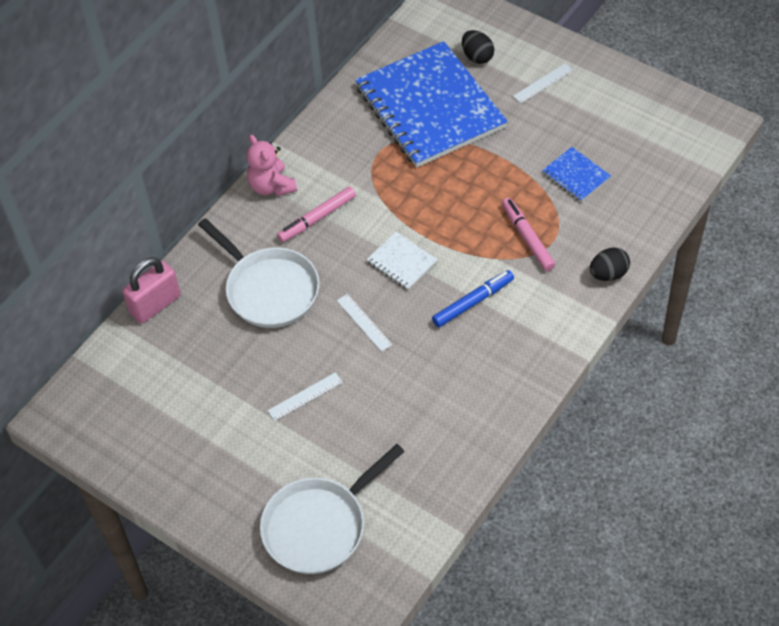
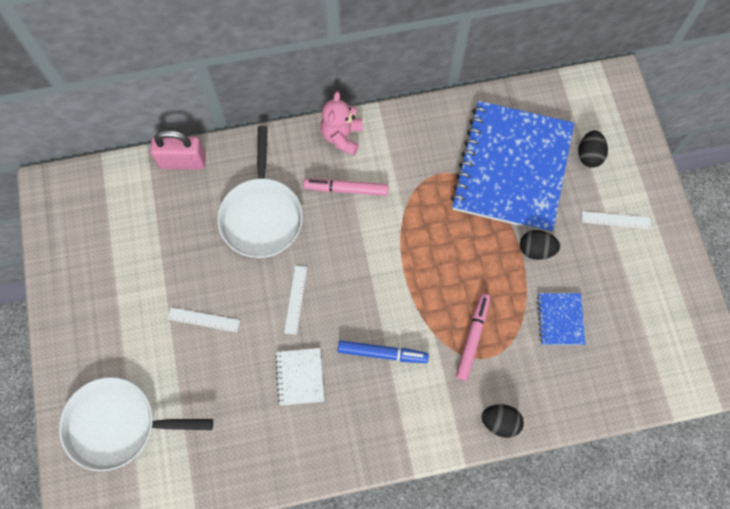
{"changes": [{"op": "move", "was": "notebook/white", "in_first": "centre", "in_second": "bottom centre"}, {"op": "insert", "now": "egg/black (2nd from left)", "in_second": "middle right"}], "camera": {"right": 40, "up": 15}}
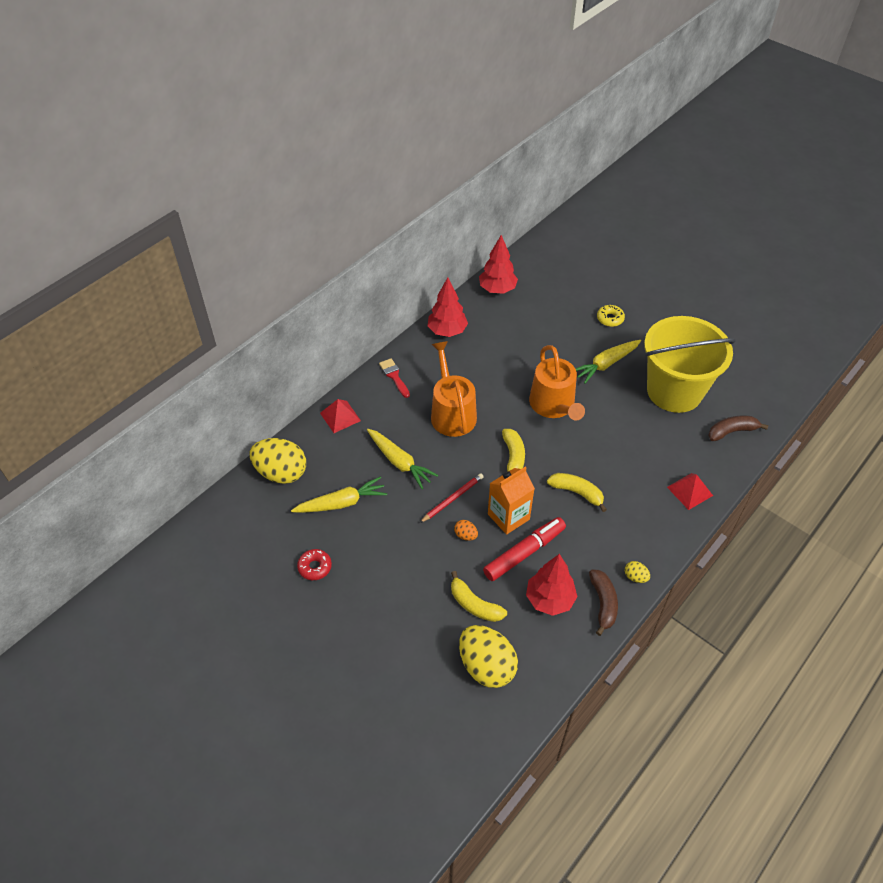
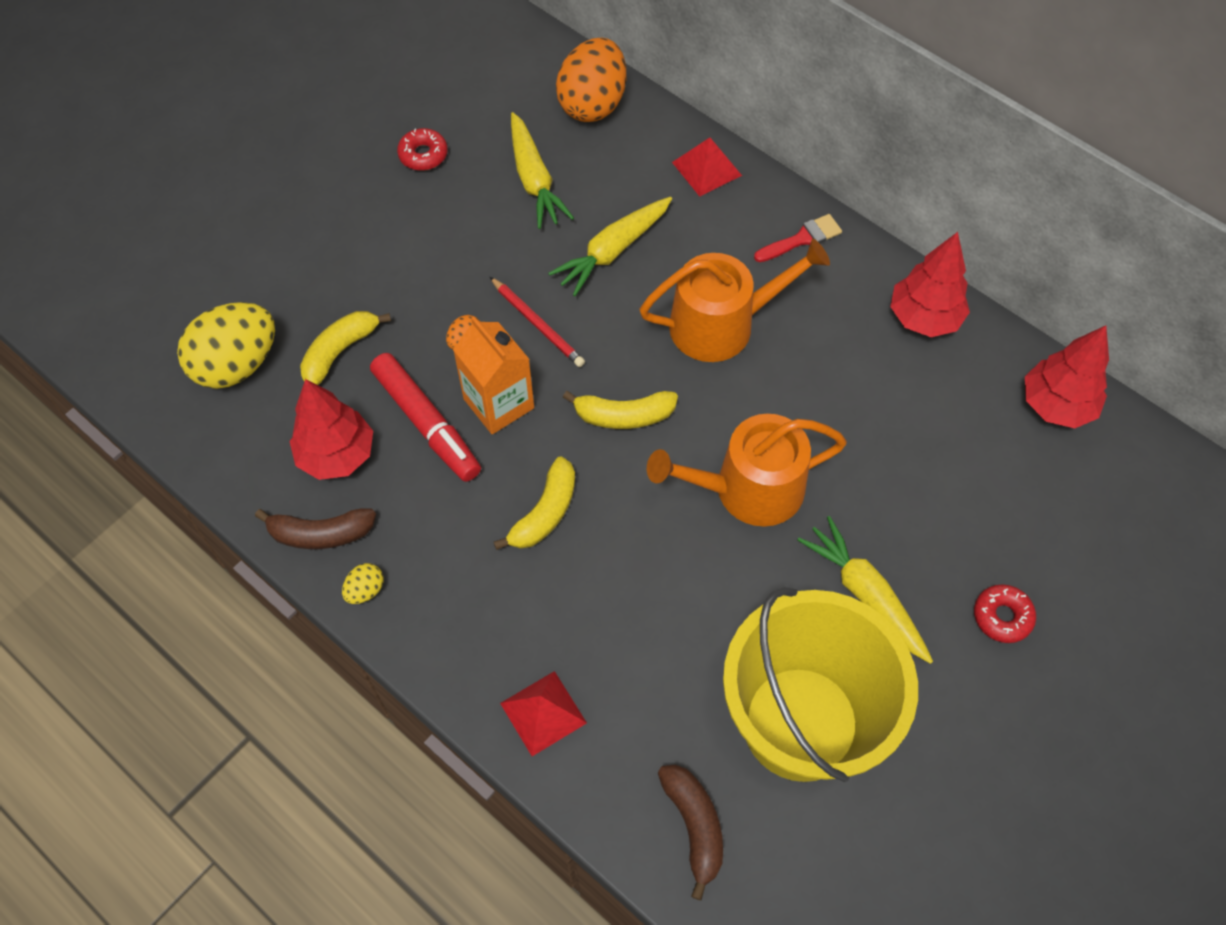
{"changes": [{"op": "recolor", "was": "donut/yellow", "now": "donut/red (2nd from left)", "in_first": "middle right", "in_second": "middle right"}, {"op": "recolor", "was": "egg/yellow (1st from left)", "now": "egg/orange (2nd from left)", "in_first": "middle left", "in_second": "top centre"}], "camera": {"right": 90, "up": 10}}
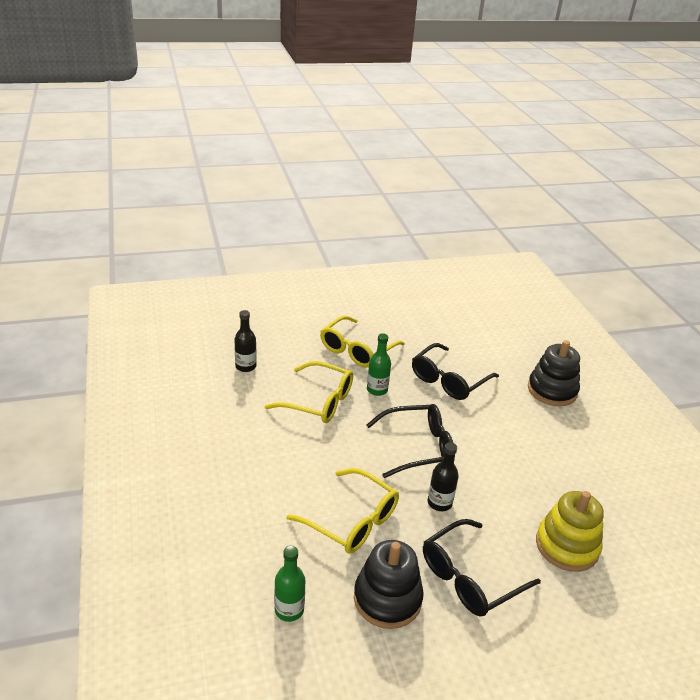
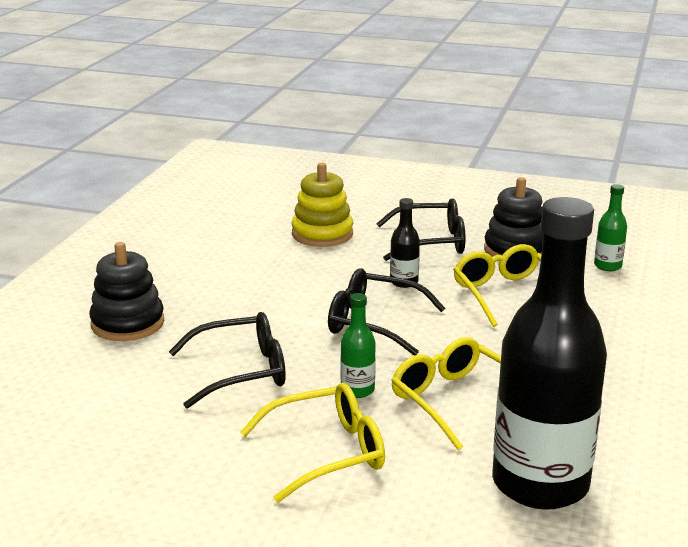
{"changes": [{"op": "resize", "was": "bottle/black (1st from left in the first image)", "in_first": "centre", "in_second": "middle right", "ratio": 2.48}], "camera": {"right": -145, "up": -10}}
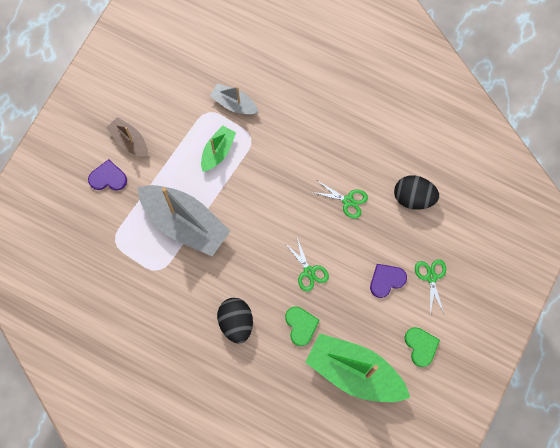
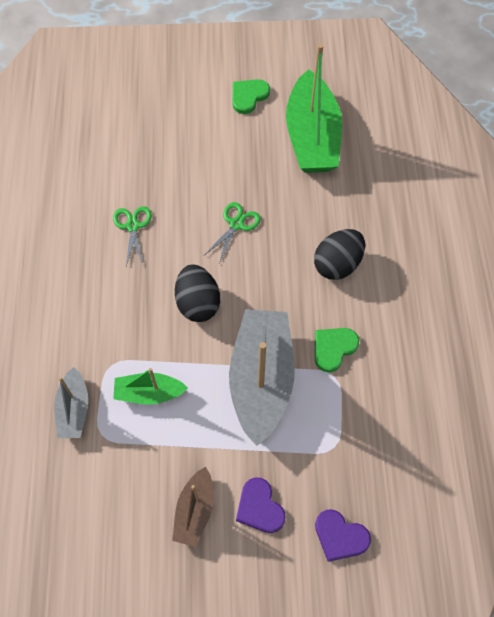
{"changes": [{"op": "move", "was": "egg/black (2nd from left in the first image)", "now": "egg/black (1st from left)", "in_first": "middle right", "in_second": "centre"}, {"op": "delete", "was": "scissors/green (3rd from left)", "in_first": "middle right"}, {"op": "move", "was": "heart/purple (2nd from left)", "in_first": "middle right", "in_second": "bottom right"}, {"op": "move", "was": "heart/green (1st from left in the first image)", "now": "heart/green (2nd from left)", "in_first": "bottom centre", "in_second": "middle right"}], "camera": {"right": -120, "up": -10}}
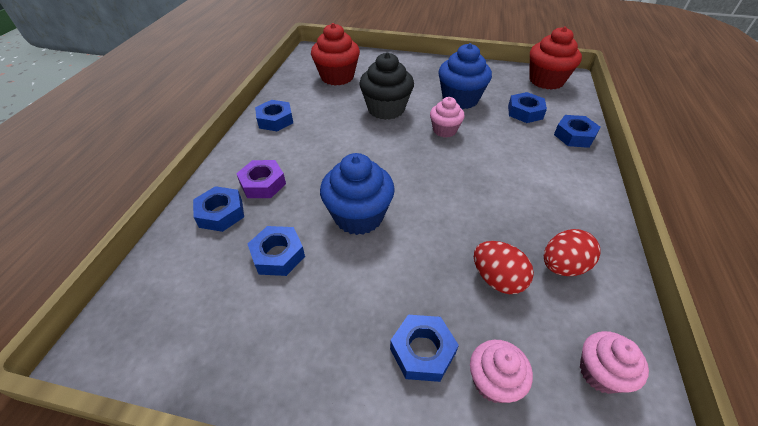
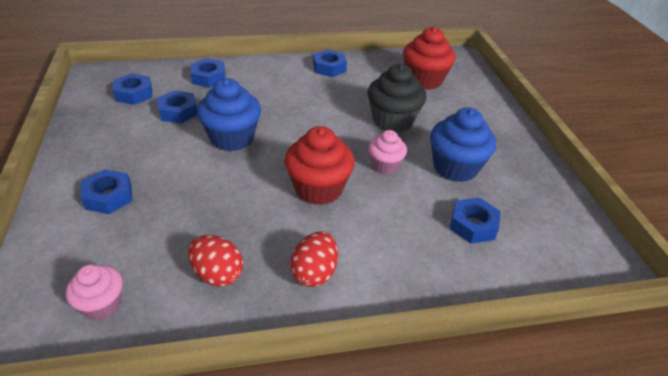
{"changes": [{"op": "move", "was": "cupcake/red (2nd from left in the first image)", "now": "cupcake/red (1st from left)", "in_first": "top right", "in_second": "centre"}, {"op": "move", "was": "nut/blue (6th from left in the first image)", "now": "nut/blue (2nd from left)", "in_first": "top right", "in_second": "top left"}, {"op": "delete", "was": "nut/purple", "in_first": "centre"}, {"op": "move", "was": "egg/red (1st from left in the first image)", "now": "egg/red (2nd from left)", "in_first": "centre", "in_second": "bottom centre"}, {"op": "delete", "was": "cupcake/pink (2nd from left)", "in_first": "bottom centre"}], "camera": {"right": 65, "up": -5}}
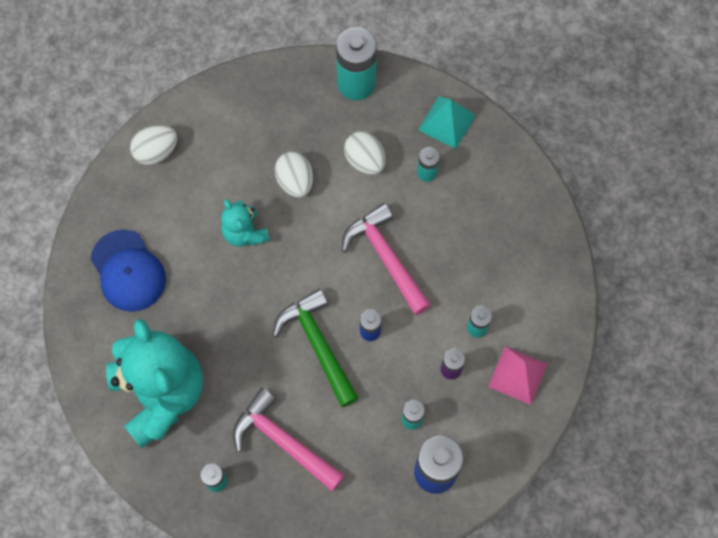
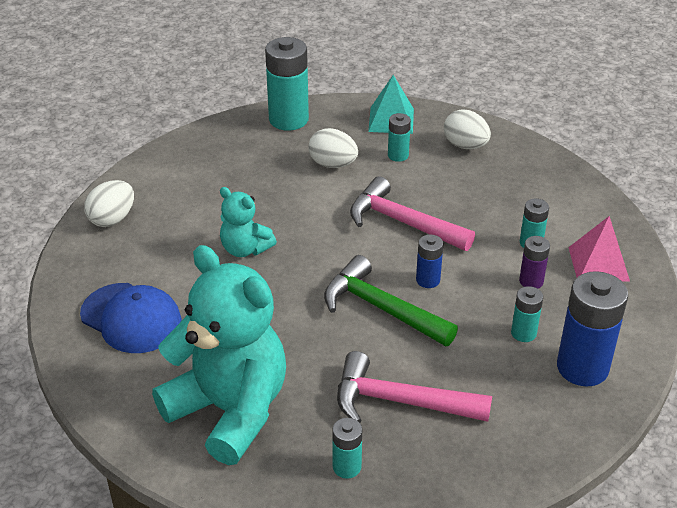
{"changes": [{"op": "move", "was": "egg/white (2nd from left in the first image)", "now": "egg/white (3rd from left)", "in_first": "top centre", "in_second": "top right"}], "camera": {"right": -25, "up": -30}}
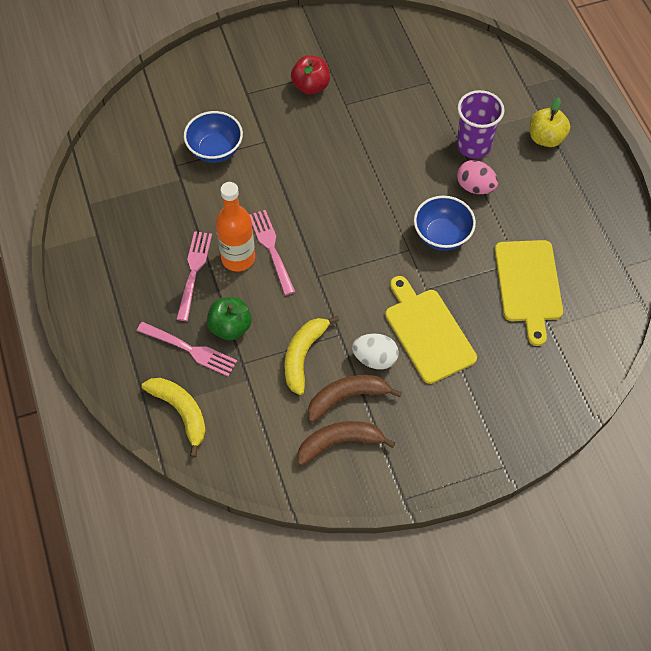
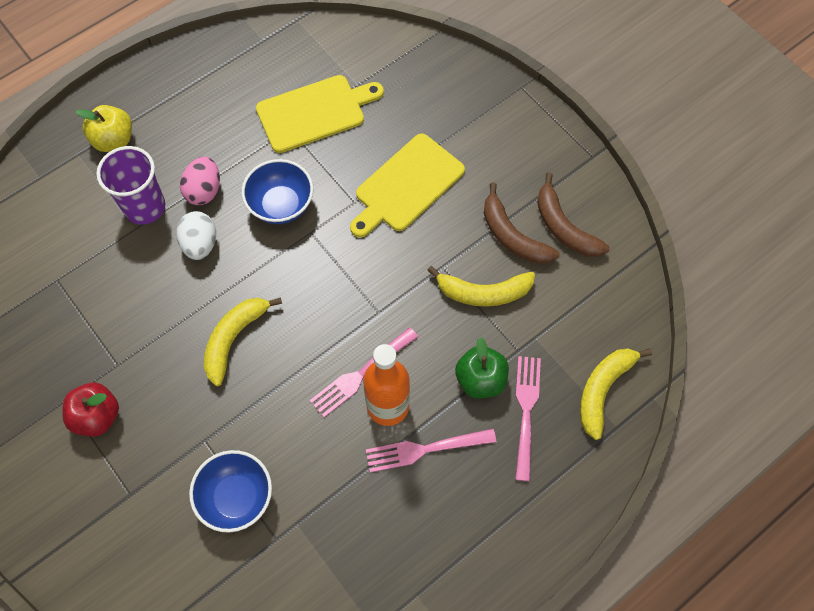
{"changes": [{"op": "move", "was": "egg/white", "in_first": "centre", "in_second": "middle left"}, {"op": "insert", "now": "banana/yellow (1st from left)", "in_second": "middle left"}], "camera": {"right": -110, "up": 5}}
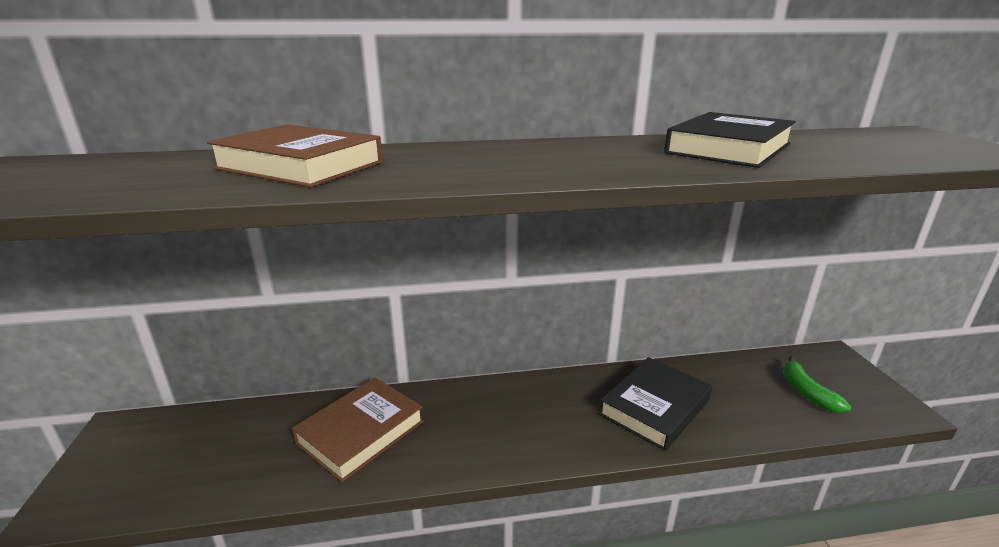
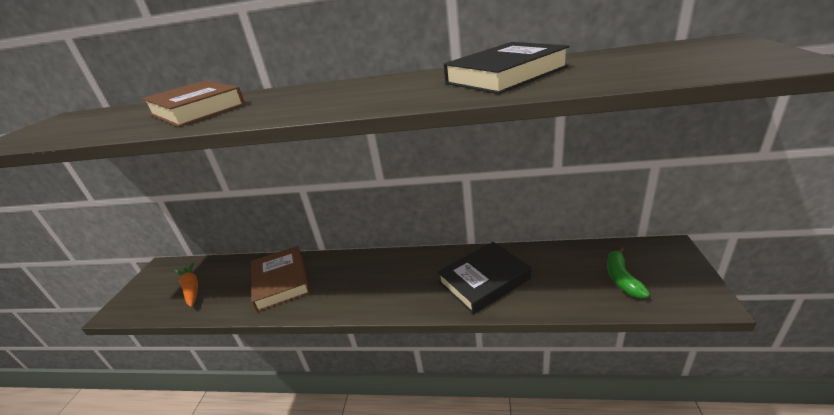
{"changes": [{"op": "rotate", "was": "book/brown (2nd from left)", "in_first": "bottom centre", "in_second": "bottom centre", "clockwise": -75}, {"op": "insert", "now": "carrot/orange", "in_second": "bottom left"}], "camera": {"right": 20, "up": 5}}
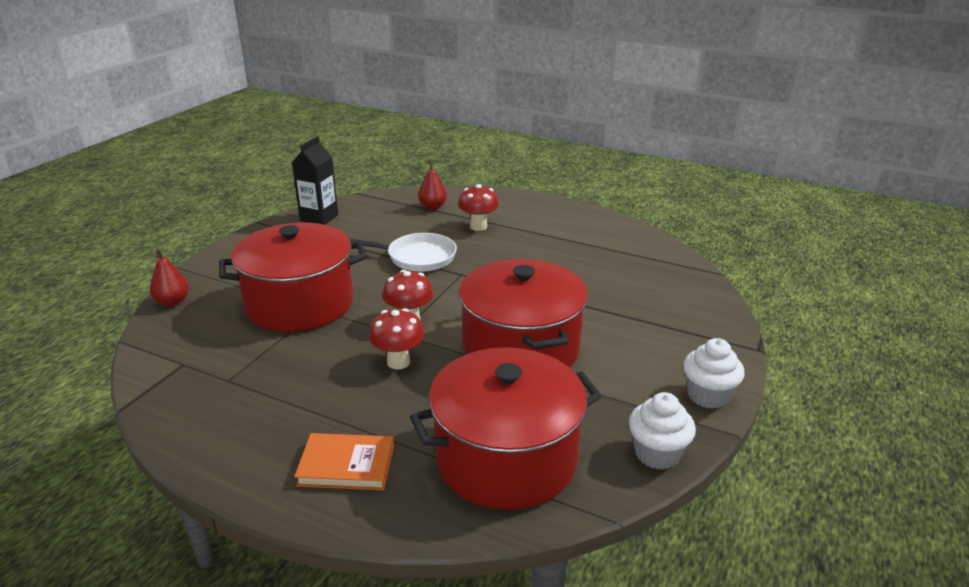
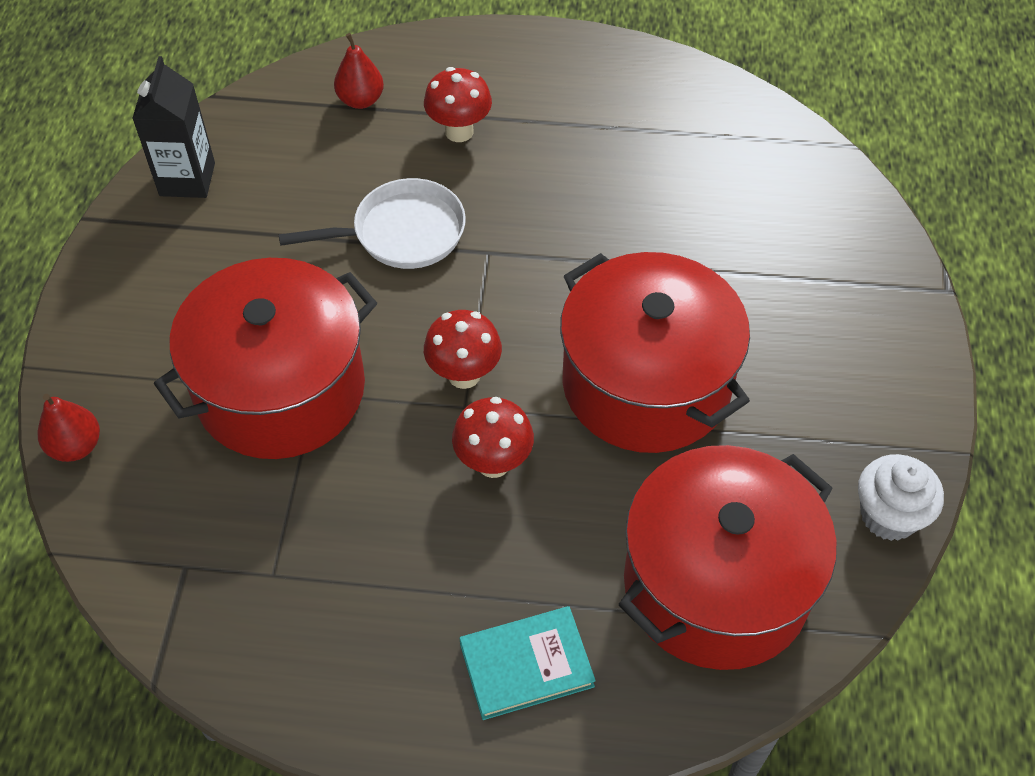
{"changes": [{"op": "delete", "was": "cupcake/white (2nd from left)", "in_first": "middle right"}, {"op": "recolor", "was": "book/orange", "now": "book/turquoise", "in_first": "bottom centre", "in_second": "bottom centre"}], "camera": {"right": -20, "up": 25}}
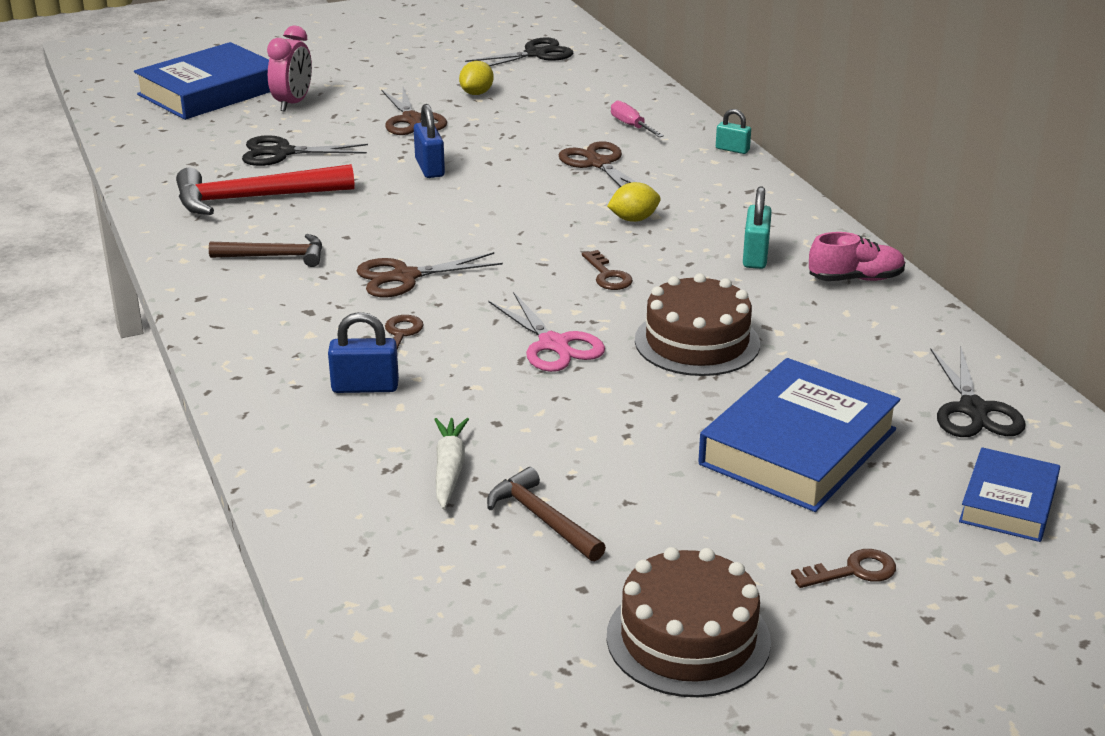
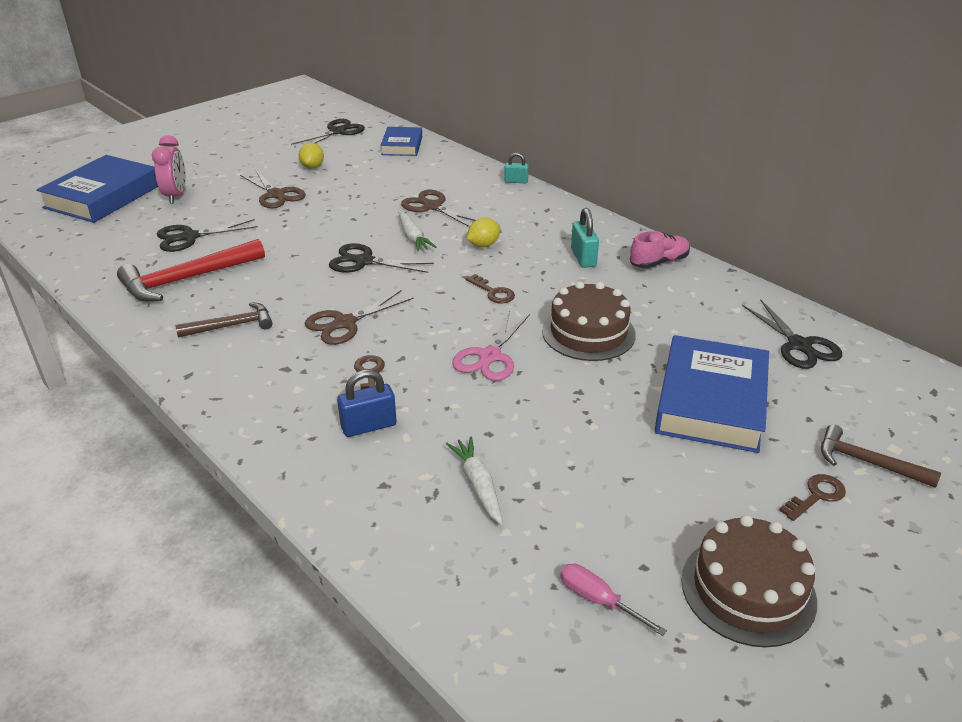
{"changes": [{"op": "move", "was": "screwdriver/pink", "in_first": "top centre", "in_second": "bottom centre"}, {"op": "delete", "was": "padlock/blue (2nd from left)", "in_first": "top centre"}, {"op": "rotate", "was": "scissors/pink", "in_first": "centre", "in_second": "centre", "clockwise": 75}, {"op": "move", "was": "book/blue (3rd from left in the first image)", "now": "book/blue (2nd from left)", "in_first": "bottom right", "in_second": "top centre"}, {"op": "move", "was": "hammer/brown (2nd from left)", "in_first": "bottom centre", "in_second": "middle right"}, {"op": "insert", "now": "carrot/white (1st from left)", "in_second": "top centre"}, {"op": "insert", "now": "scissors/black (3rd from left)", "in_second": "centre"}], "camera": {"right": -20, "up": 5}}
